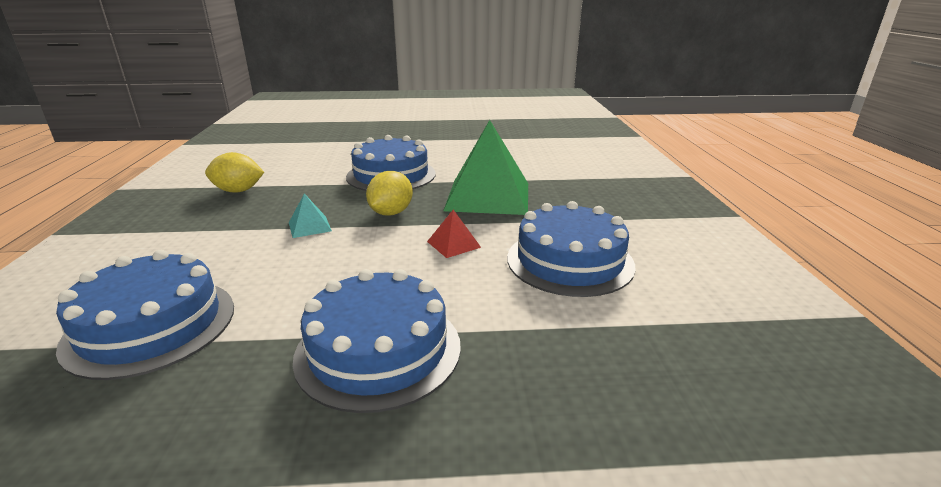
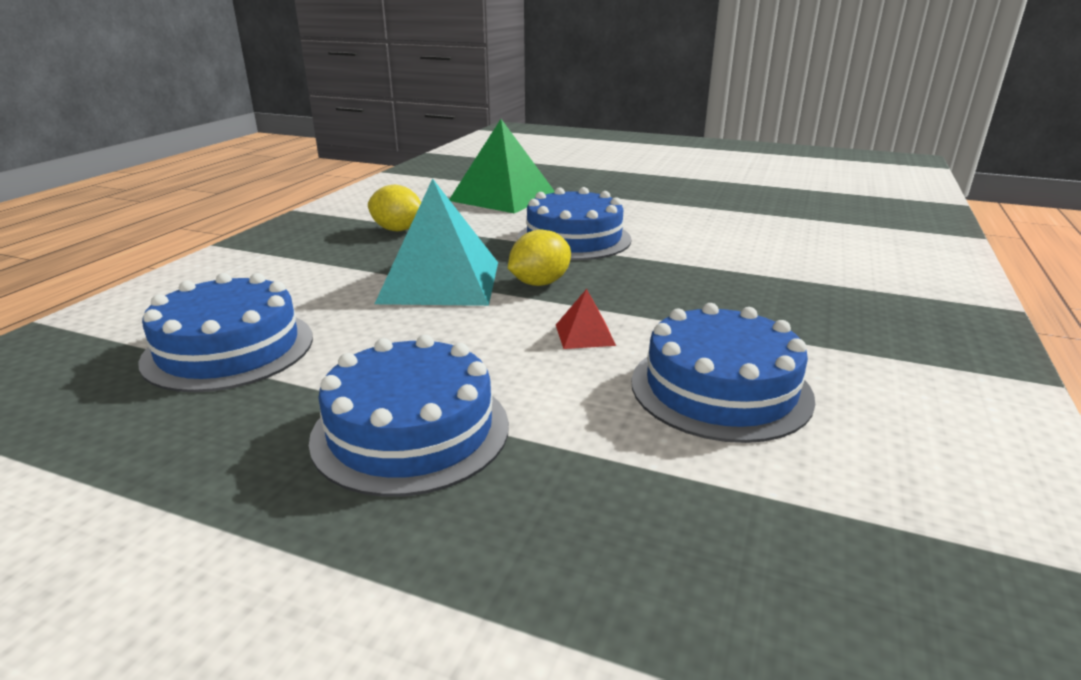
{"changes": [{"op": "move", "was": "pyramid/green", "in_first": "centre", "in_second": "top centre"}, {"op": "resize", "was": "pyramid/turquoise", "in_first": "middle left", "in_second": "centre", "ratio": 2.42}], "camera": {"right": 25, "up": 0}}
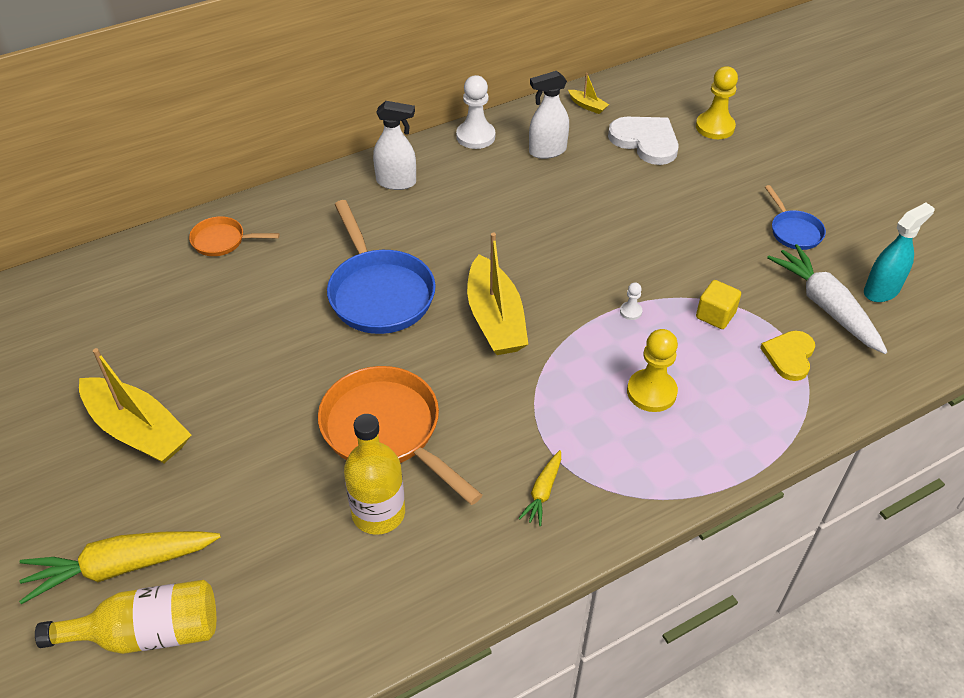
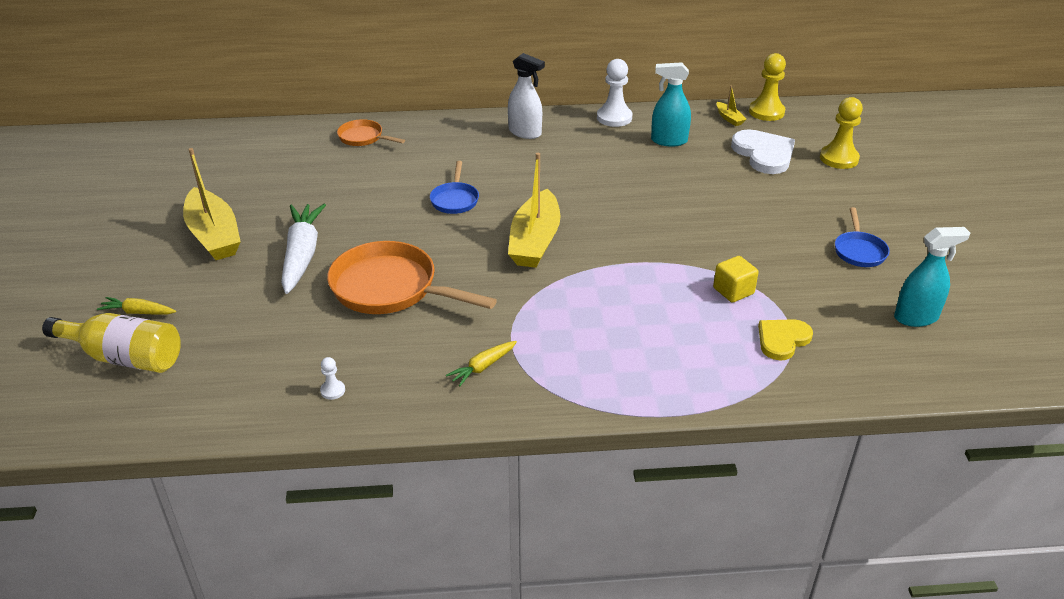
{"changes": [{"op": "recolor", "was": "spray bottle/white (2nd from left)", "now": "spray bottle/turquoise (1st from left)", "in_first": "top centre", "in_second": "top centre"}, {"op": "resize", "was": "pan/blue (1st from left)", "in_first": "centre", "in_second": "top centre", "ratio": 0.52}, {"op": "move", "was": "carrot/white", "in_first": "middle right", "in_second": "middle left"}, {"op": "move", "was": "pawn/white (2nd from left in the first image)", "now": "pawn/white (1st from left)", "in_first": "centre", "in_second": "middle left"}, {"op": "move", "was": "pawn/yellow (1st from left)", "in_first": "middle right", "in_second": "top right"}, {"op": "rotate", "was": "pan/orange (2nd from left)", "in_first": "centre", "in_second": "centre", "clockwise": -45}, {"op": "delete", "was": "bottle/yellow (2nd from left)", "in_first": "bottom centre"}, {"op": "resize", "was": "carrot/yellow (1st from left)", "in_first": "bottom left", "in_second": "middle left", "ratio": 0.5}], "camera": {"right": 25, "up": -10}}
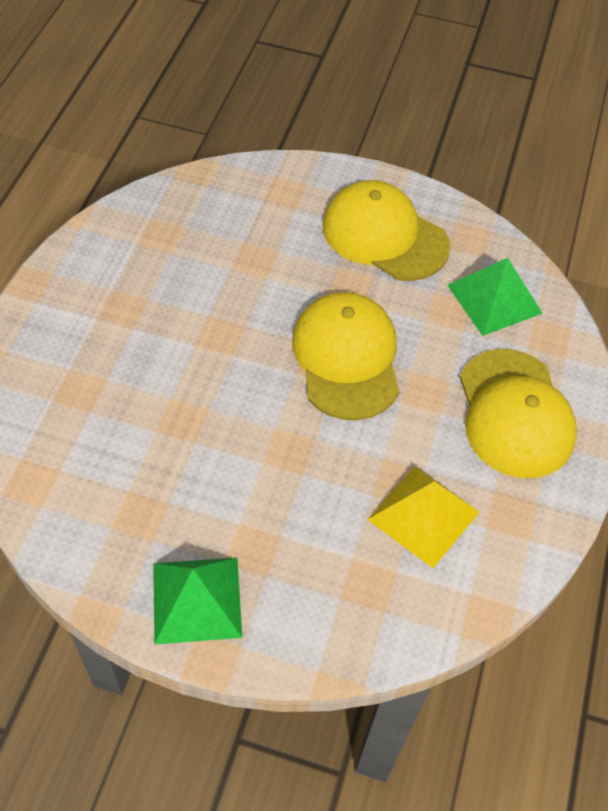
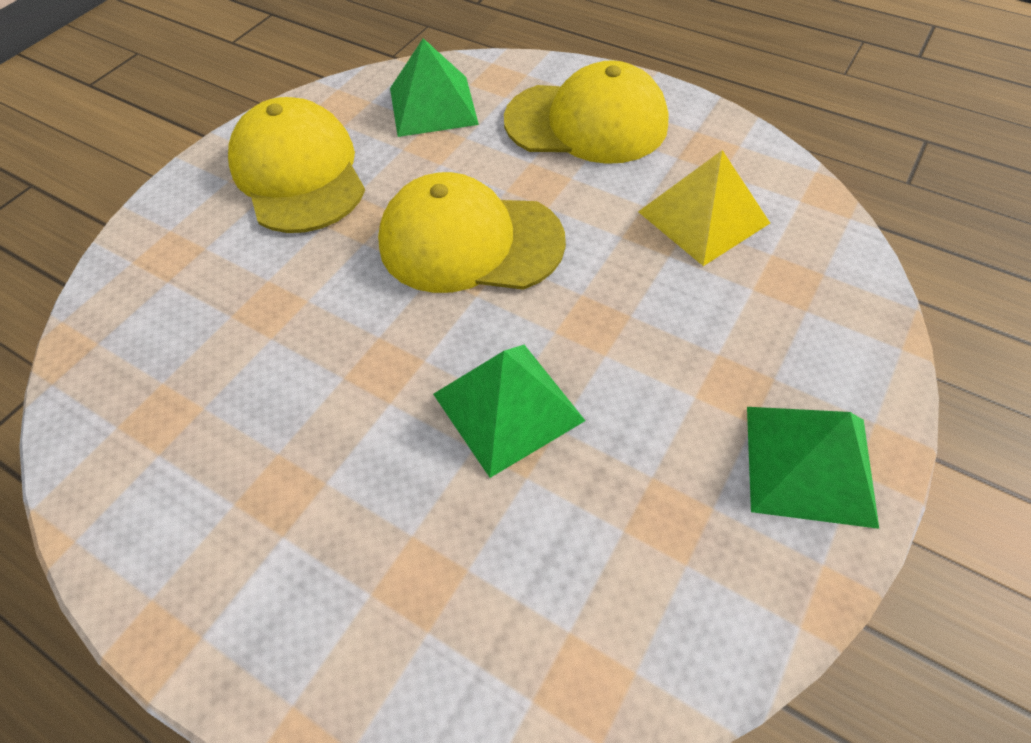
{"changes": [{"op": "rotate", "was": "cap/yellow (2nd from left in the first image)", "in_first": "top centre", "in_second": "top left", "clockwise": 105}, {"op": "insert", "now": "pyramid/green (2nd from left)", "in_second": "centre"}], "camera": {"right": -70, "up": 0}}
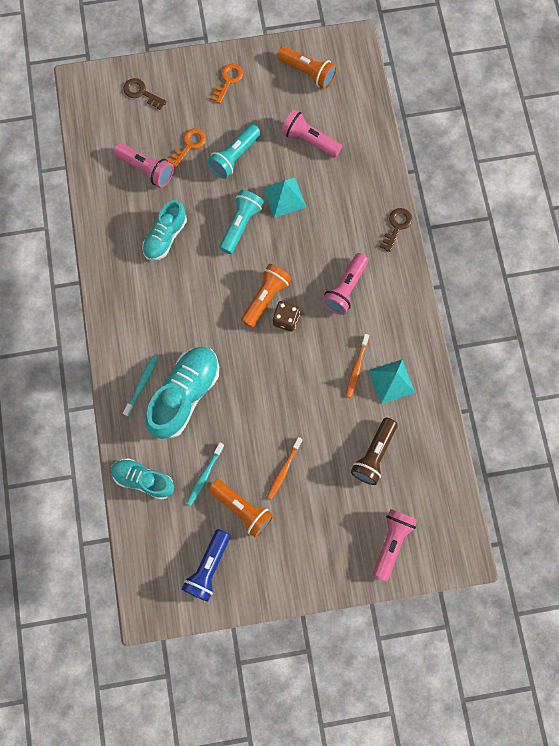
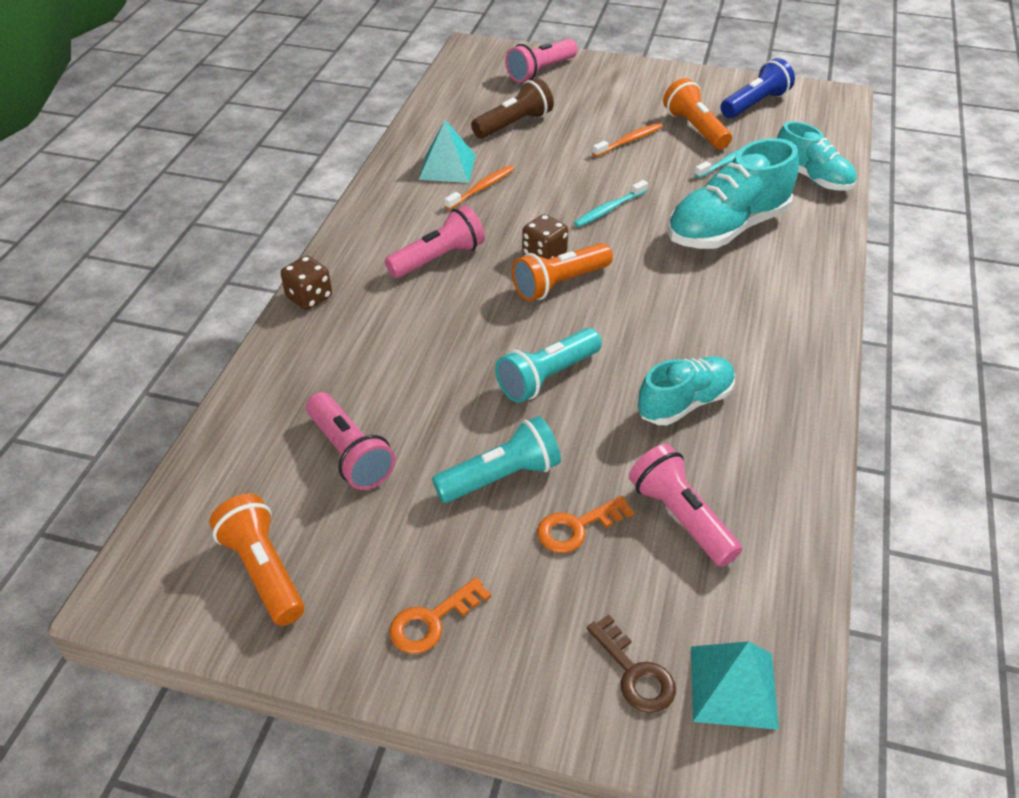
{"changes": [{"op": "move", "was": "pyramid/turquoise (1st from left in the first image)", "now": "pyramid/turquoise (2nd from left)", "in_first": "top centre", "in_second": "bottom right"}, {"op": "replace", "was": "key/brown (2nd from left)", "now": "dice/brown (1st from left)", "in_first": "top right", "in_second": "middle left"}, {"op": "move", "was": "toothbrush/turquoise (1st from left)", "in_first": "middle left", "in_second": "top centre"}], "camera": {"right": -155, "up": -30}}
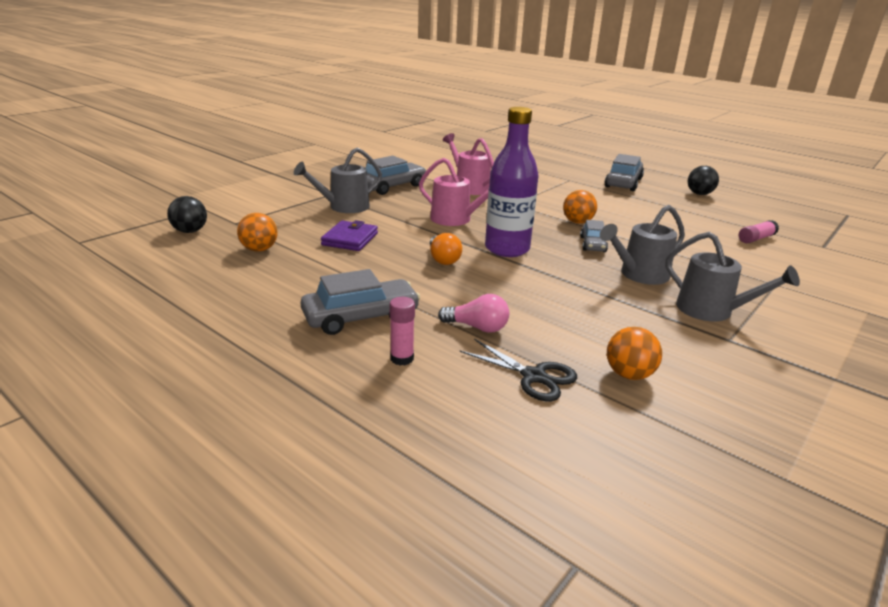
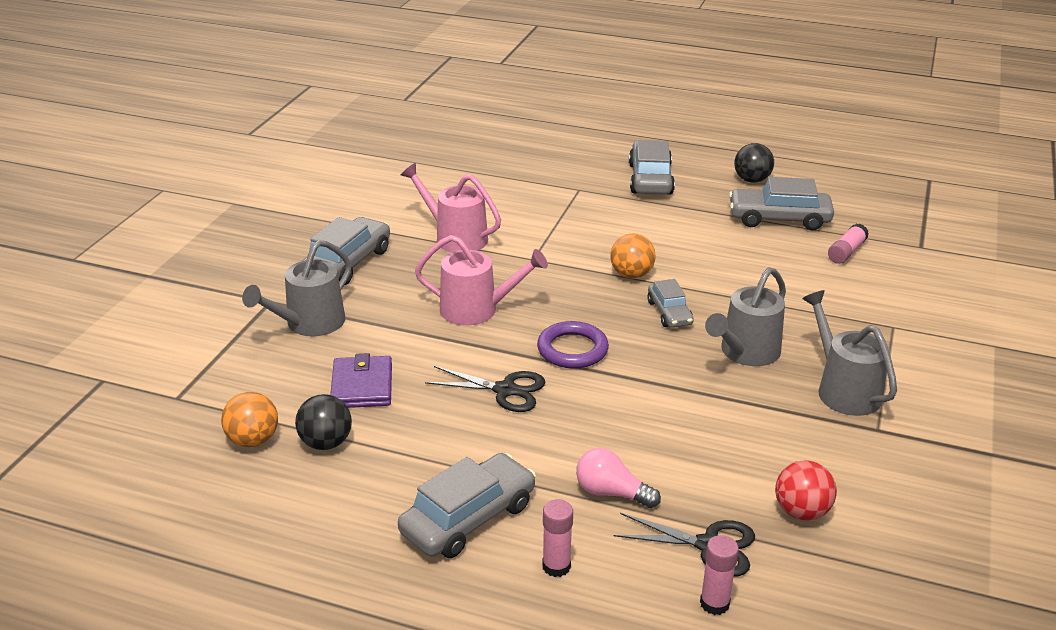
{"changes": [{"op": "replace", "was": "bottle/purple", "now": "ring/purple", "in_first": "top centre", "in_second": "centre"}, {"op": "move", "was": "ball/black (1st from left)", "in_first": "middle left", "in_second": "bottom left"}, {"op": "rotate", "was": "watering can/grey (3rd from left)", "in_first": "middle right", "in_second": "middle right", "clockwise": -135}, {"op": "replace", "was": "light bulb/orange", "now": "scissors/black (1st from left)", "in_first": "centre", "in_second": "centre"}, {"op": "rotate", "was": "light bulb/pink", "in_first": "centre", "in_second": "bottom centre", "clockwise": -150}, {"op": "recolor", "was": "ball/orange (3rd from left)", "now": "ball/red", "in_first": "middle right", "in_second": "bottom right"}, {"op": "insert", "now": "car/grey (5th from left)", "in_second": "top right"}, {"op": "insert", "now": "glue stick/pink (2nd from left)", "in_second": "bottom right"}], "camera": {"right": -20, "up": 5}}
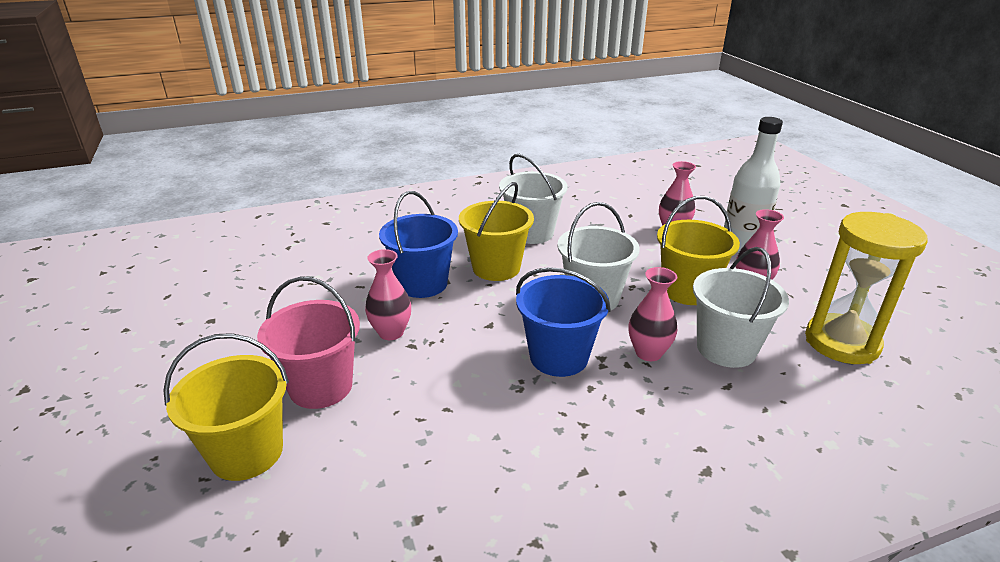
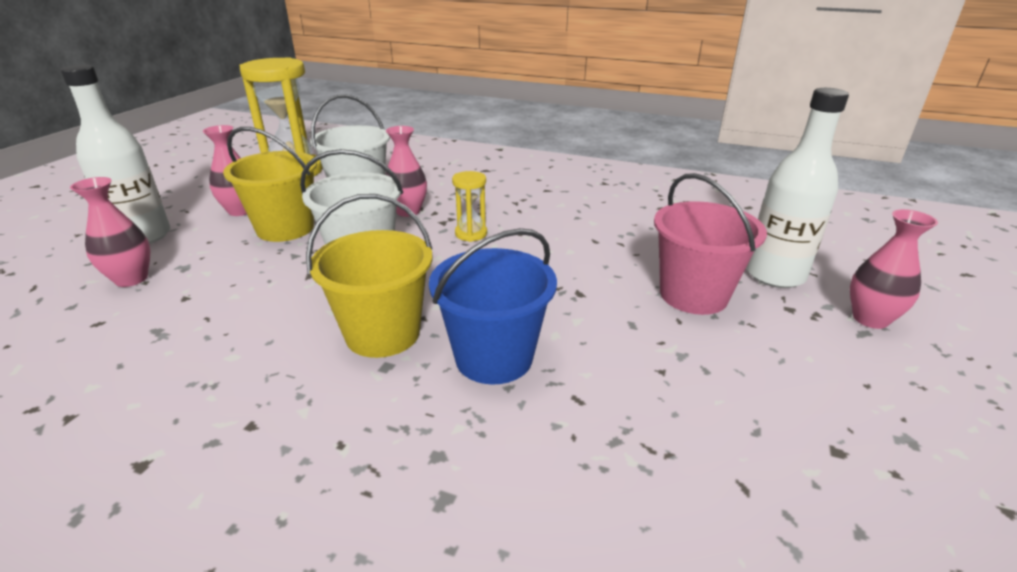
{"changes": [{"op": "delete", "was": "bucket/white (1st from left)", "in_first": "centre"}, {"op": "move", "was": "vase/pink (1st from left in the first image)", "now": "vase/pink (4th from left)", "in_first": "centre", "in_second": "middle right"}, {"op": "replace", "was": "bucket/blue (2nd from left)", "now": "hourglass/yellow (2nd from left)", "in_first": "centre", "in_second": "centre"}, {"op": "replace", "was": "bucket/yellow (1st from left)", "now": "bottle/white (2nd from left)", "in_first": "bottom left", "in_second": "top right"}], "camera": {"right": -140, "up": 0}}
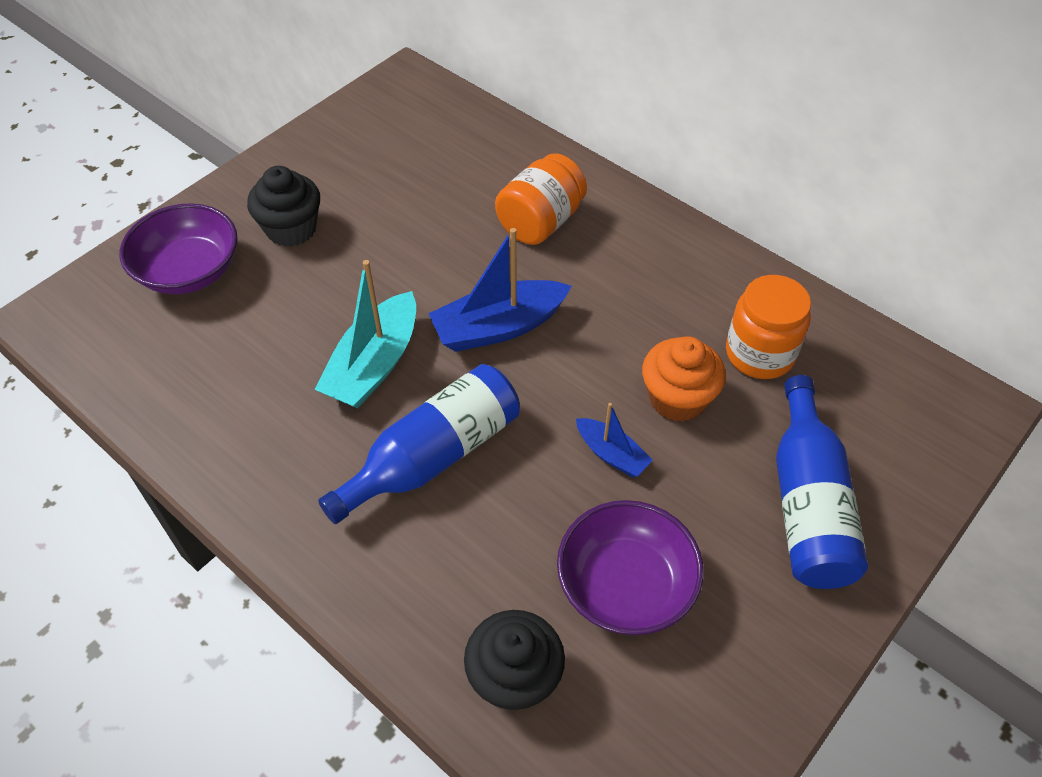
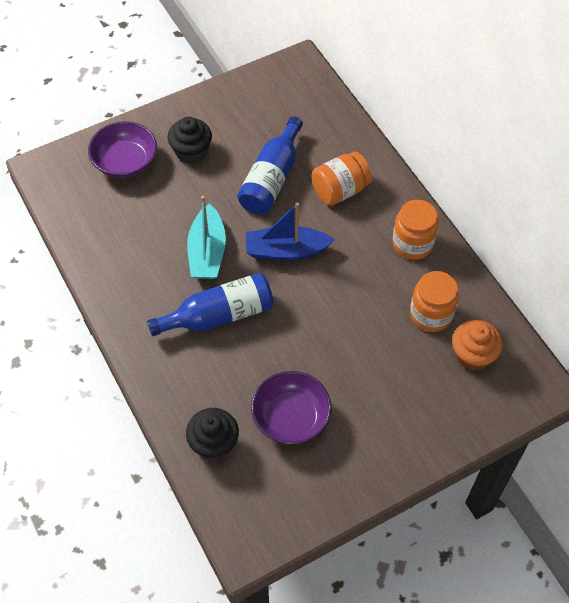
{"changes": [{"op": "rotate", "was": "boat/turquoise", "in_first": "centre", "in_second": "centre", "clockwise": -45}, {"op": "move", "was": "cupcake/orange", "in_first": "centre", "in_second": "middle right"}, {"op": "move", "was": "bottle/blue (2nd from left)", "in_first": "middle right", "in_second": "top centre"}, {"op": "delete", "was": "boat/blue (2nd from left)", "in_first": "centre"}, {"op": "insert", "now": "jar/orange (2nd from left)", "in_second": "middle right"}], "camera": {"right": 20, "up": 5}}
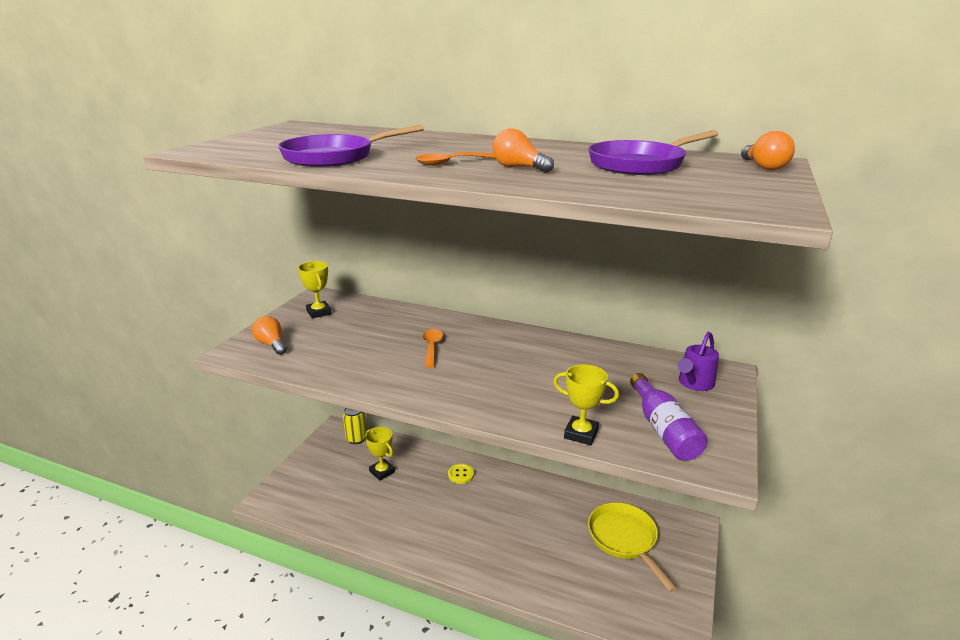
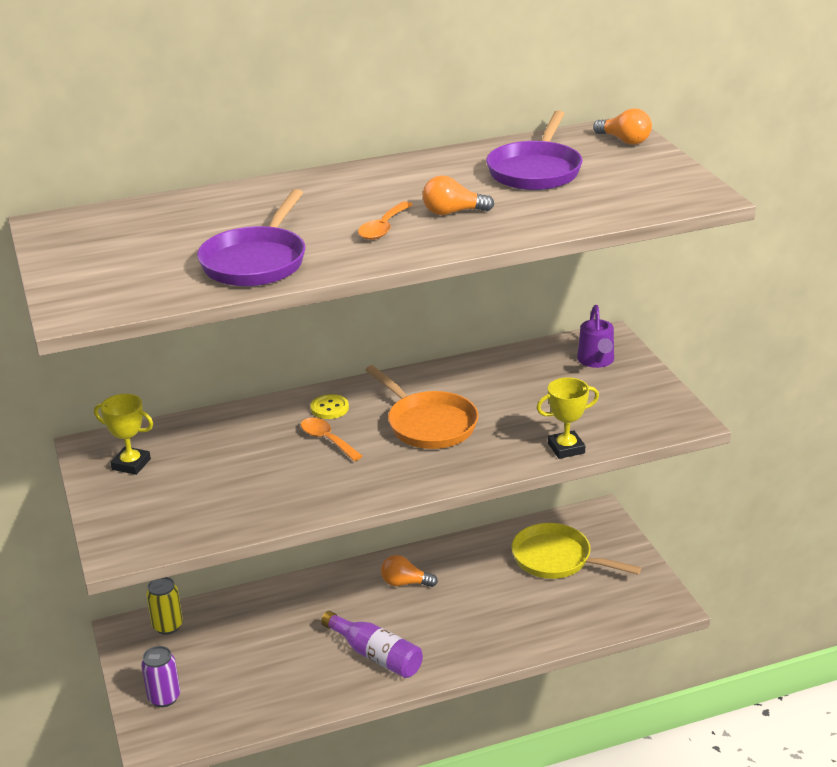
{"changes": [{"op": "move", "was": "light bulb/orange (1st from left)", "in_first": "middle left", "in_second": "bottom centre"}, {"op": "move", "was": "bottle/purple", "in_first": "middle right", "in_second": "bottom centre"}, {"op": "delete", "was": "trophy/yellow (2nd from left)", "in_first": "bottom centre"}, {"op": "move", "was": "button/yellow", "in_first": "bottom centre", "in_second": "centre"}, {"op": "insert", "now": "pan/orange", "in_second": "centre"}, {"op": "insert", "now": "can/purple", "in_second": "bottom left"}], "camera": {"right": -40, "up": 5}}
